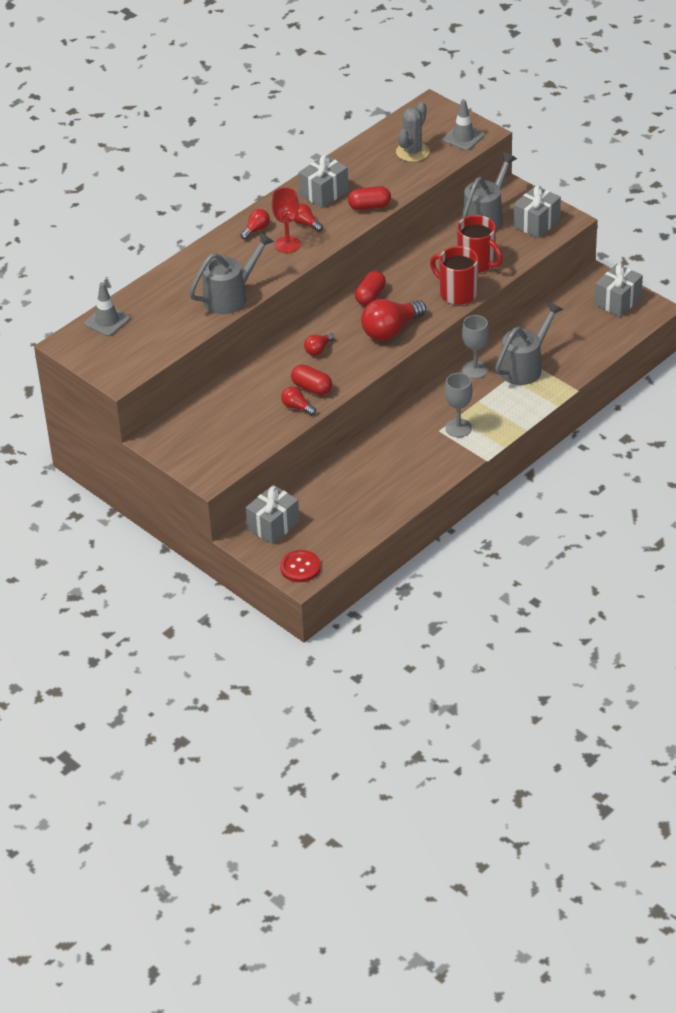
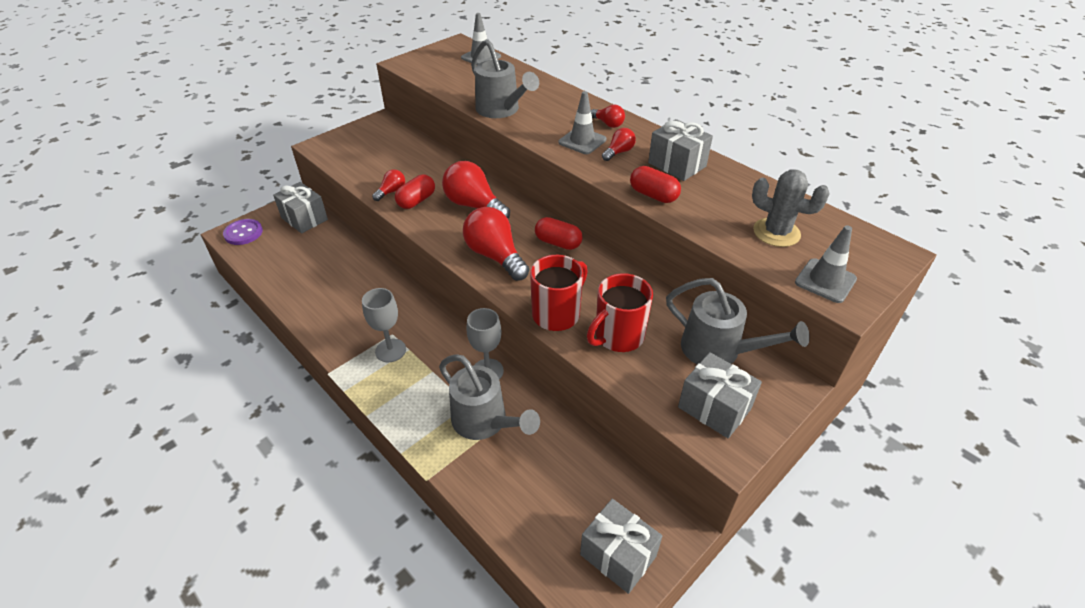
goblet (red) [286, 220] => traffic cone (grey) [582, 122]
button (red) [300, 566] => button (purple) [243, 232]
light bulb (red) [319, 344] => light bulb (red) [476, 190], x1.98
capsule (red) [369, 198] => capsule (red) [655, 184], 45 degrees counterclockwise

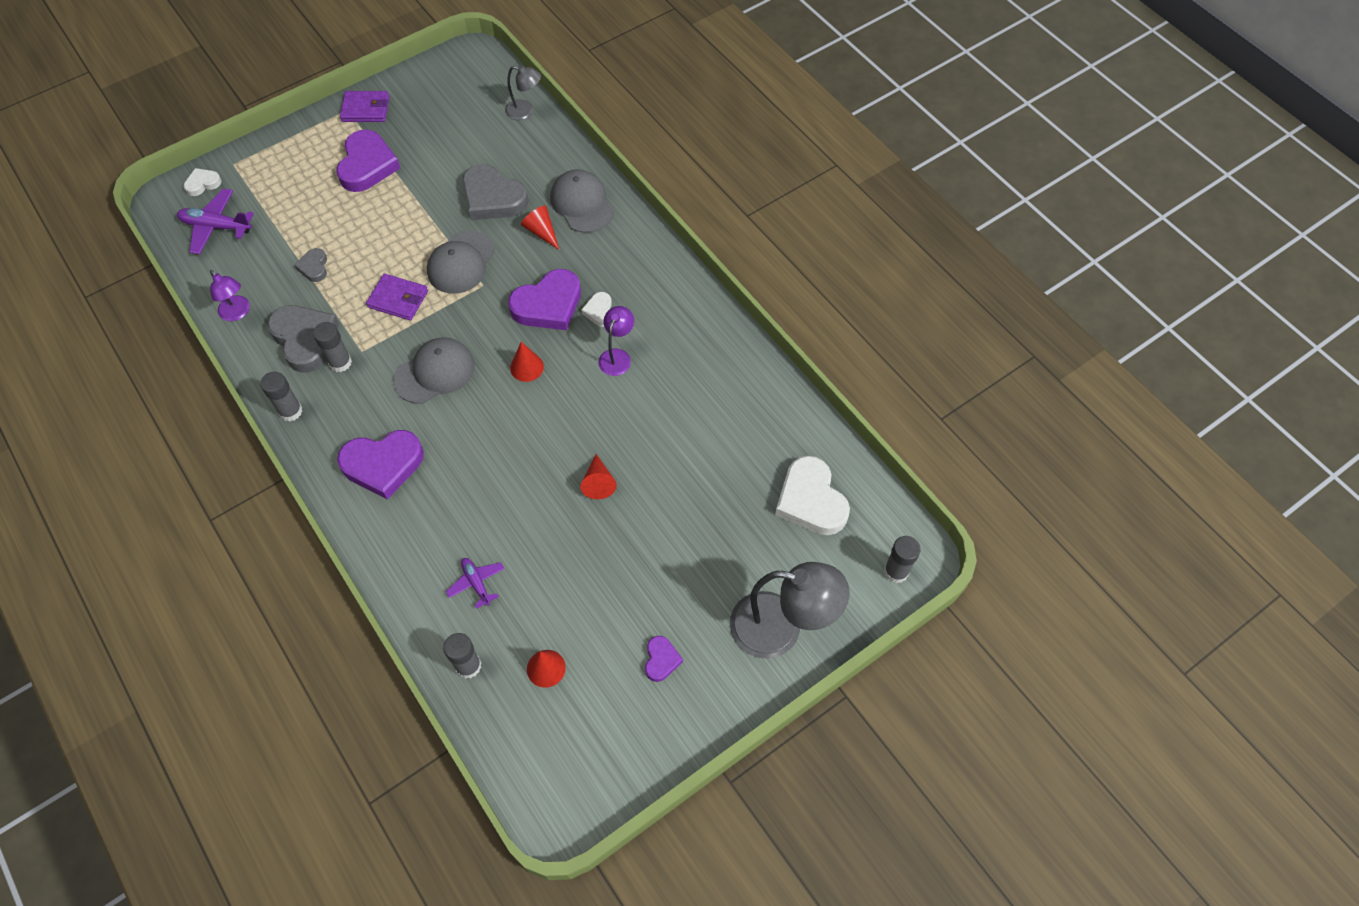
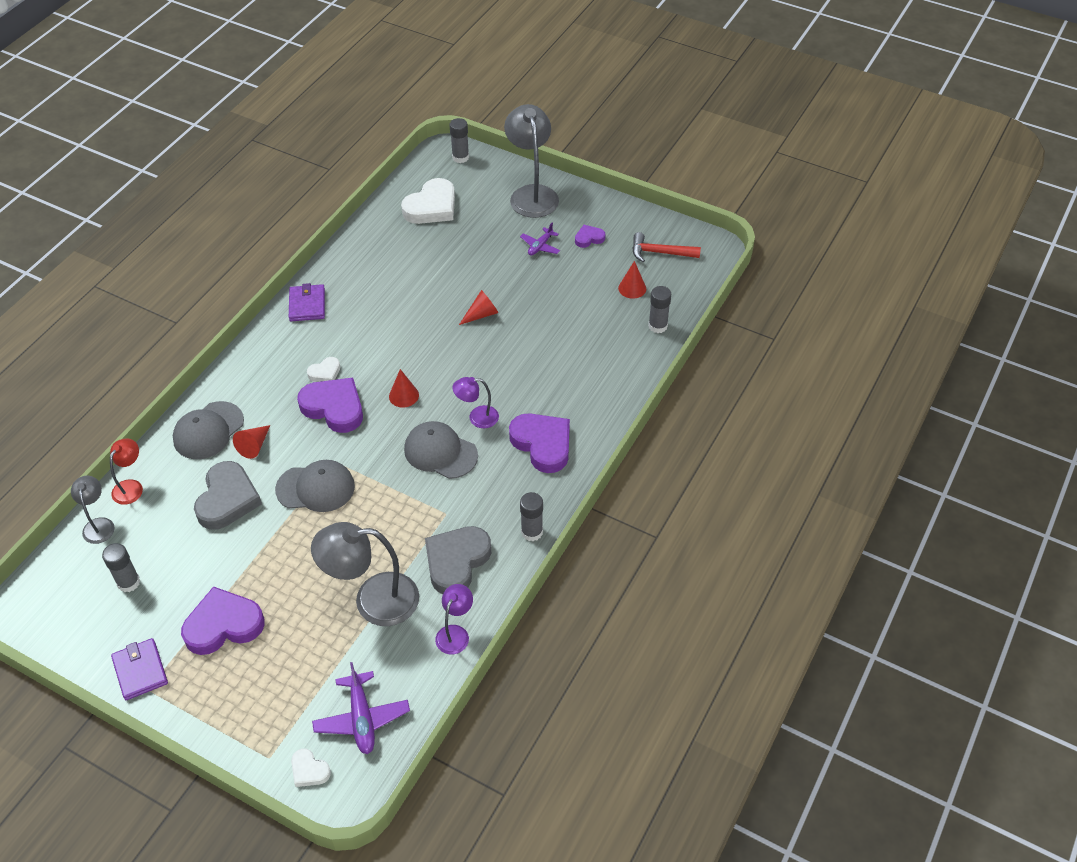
heart (grey) [310, 265] => lamp (grey) [365, 574]
glue stick (grey) [332, 347] => glue stick (grey) [121, 567], moved
wallet (purple) [397, 297] => wallet (purple) [307, 302], moved
plane (purple) [475, 583] => plane (purple) [540, 239], moved
lamp (purple) [616, 341] => lamp (purple) [476, 402], moved
nothing => lamp (red) [126, 471]
nothing => hammer (red) [666, 247]

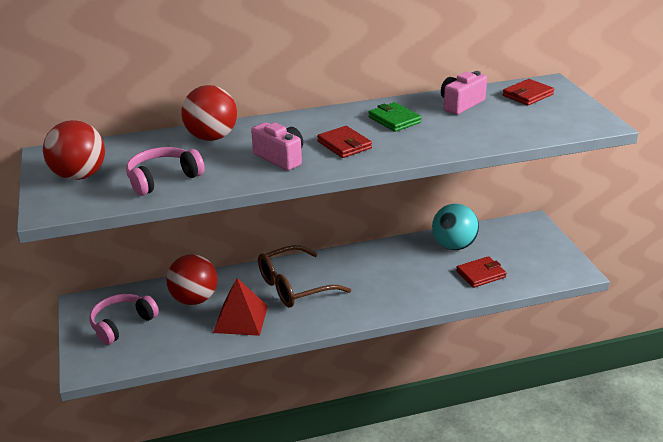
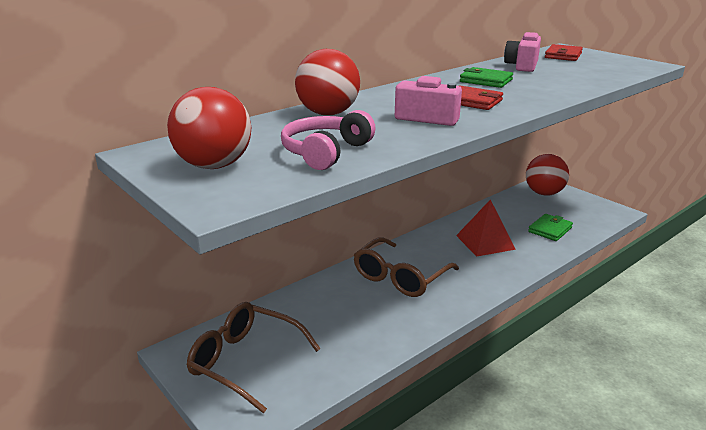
headphones (pink) [124, 319] => glasses (brown) [253, 357]
ball (red) [192, 279] => ball (red) [547, 175], moved
pyramid (red) [240, 307] => pyramid (red) [486, 228], moved
ball (turquoise) [455, 227] => nothing
wallet (red) [481, 272] => wallet (green) [550, 227]

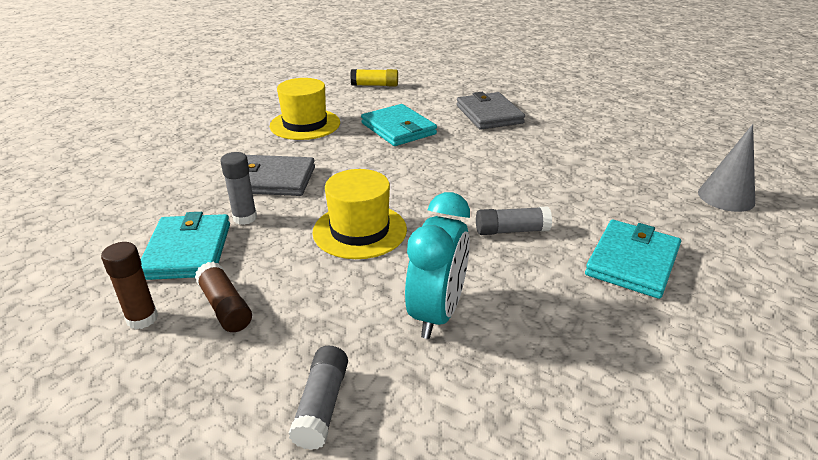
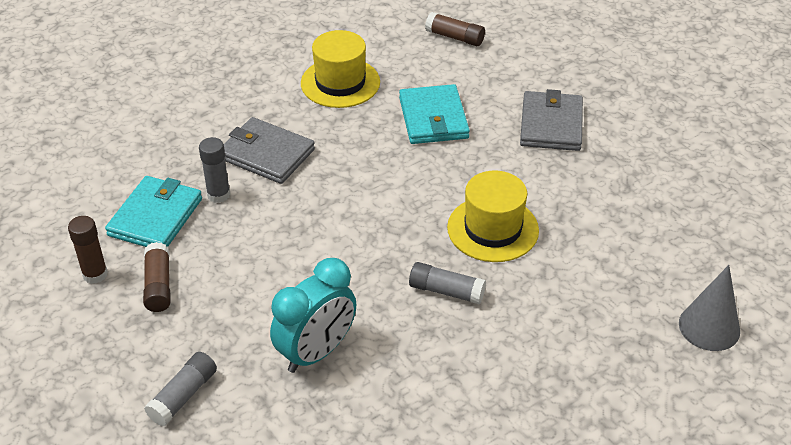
hat (yellow) [359, 214] => hat (yellow) [493, 216], moved
glue stick (yellow) [374, 77] => glue stick (brown) [455, 29]
wallet (turquoise) [633, 259] => nothing

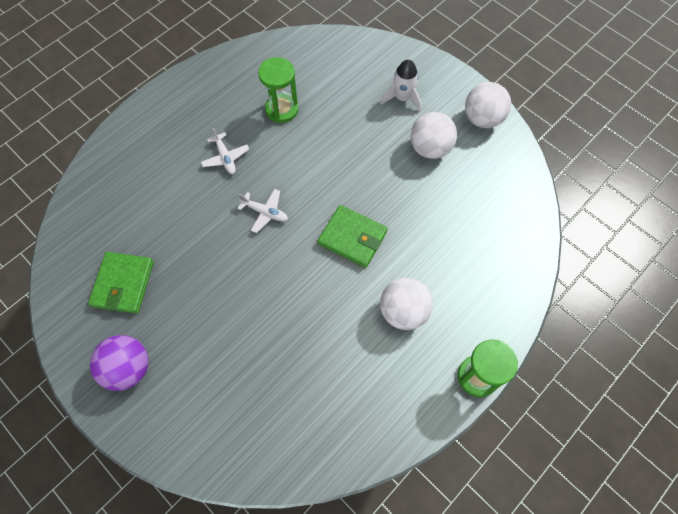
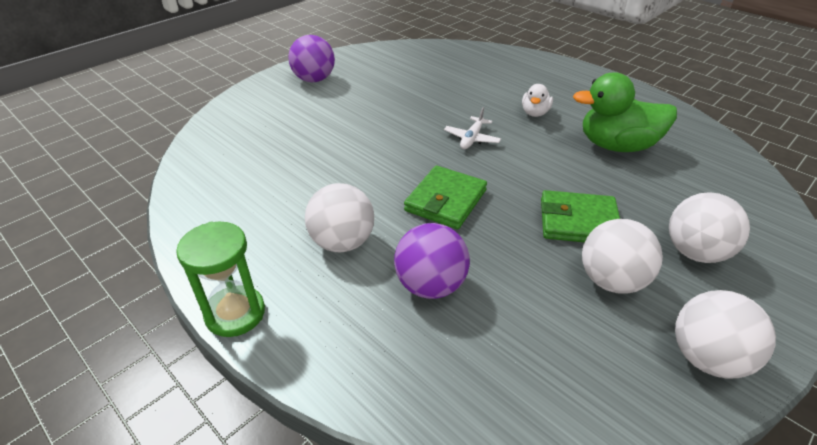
wallet (green) [121, 283] => wallet (green) [580, 216], moved
plane (white) [225, 151] => duck (white) [537, 100]
hourglass (green) [278, 90] => duck (green) [625, 112]
rocket (white) [400, 86] => ball (white) [709, 227]
nothing => ball (purple) [432, 261]

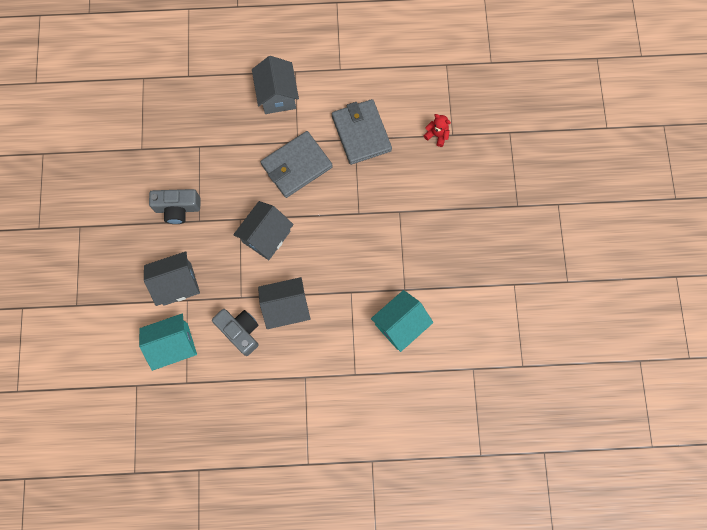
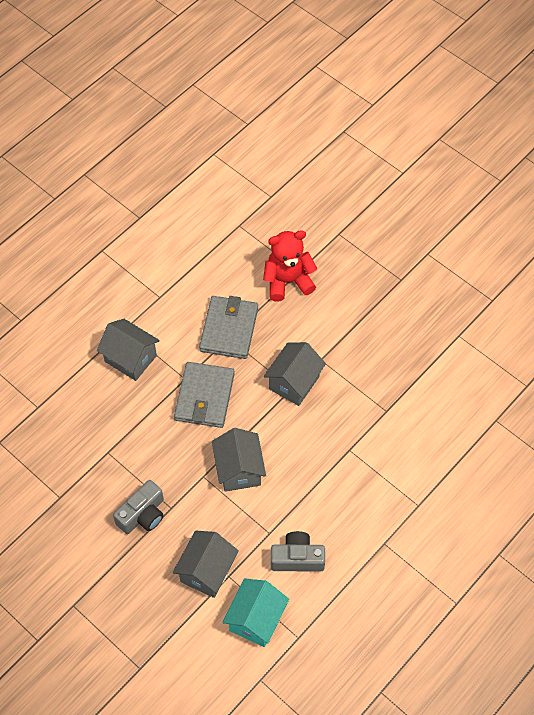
house (grey) [284, 303] => house (grey) [295, 374], moved
wallet (grey) [362, 132] => wallet (grey) [228, 327], 75 degrees clockwise
house (turquoise) [402, 321] => nothing
teddy bear (red) [437, 130] => teddy bear (red) [290, 266], x2.01

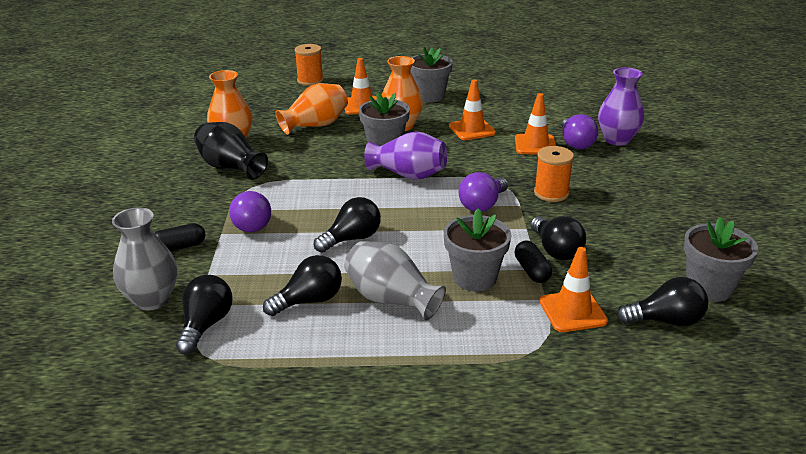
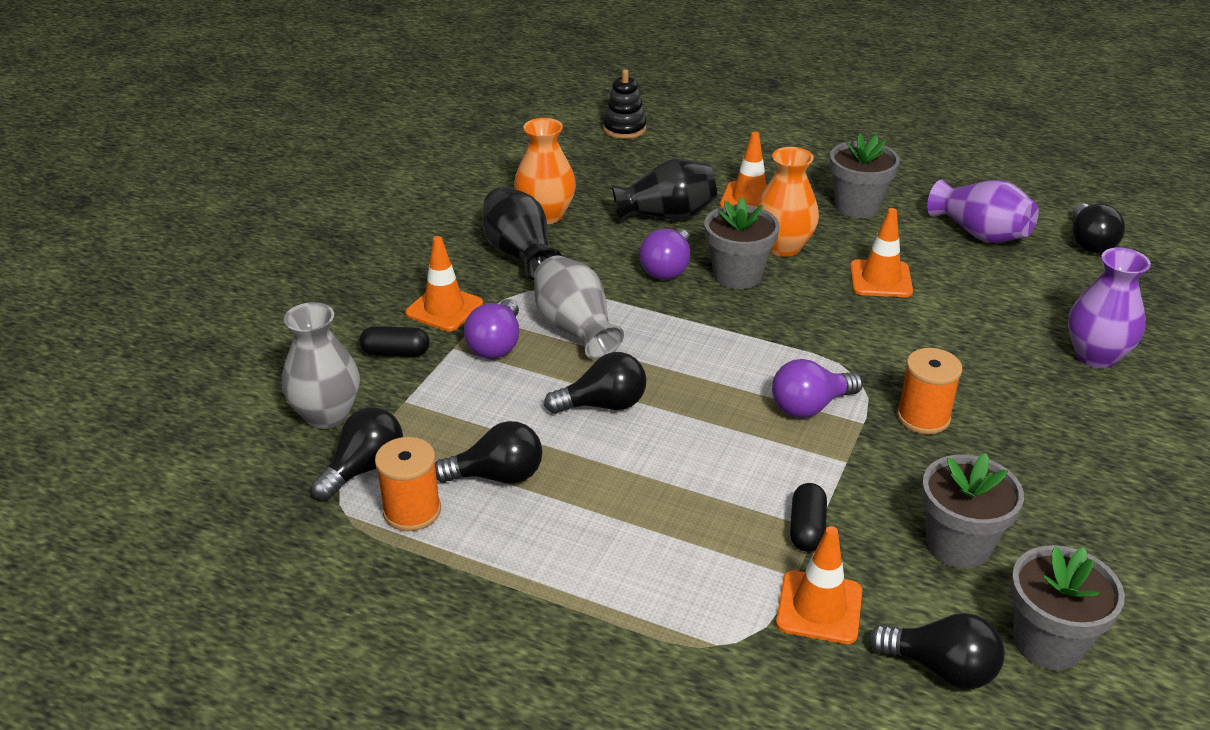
vase (orange) [311, 109] => vase (black) [664, 190]
spool (orange) [309, 65] => spool (orange) [408, 484], moved
vase (grey) [395, 280] => vase (grey) [579, 307], moved
vase (purple) [405, 155] => vase (purple) [983, 211], moved
flower pot (grey) [477, 249] => flower pot (grey) [973, 510], moved
traffic cone (orange) [535, 124] => traffic cone (orange) [444, 283], moved
light bulb (black) [558, 238] => light bulb (black) [1098, 228], moved
light bulb (purple) [580, 131] => light bulb (purple) [665, 254], moved
nothing => stacking toy (black) [625, 104]

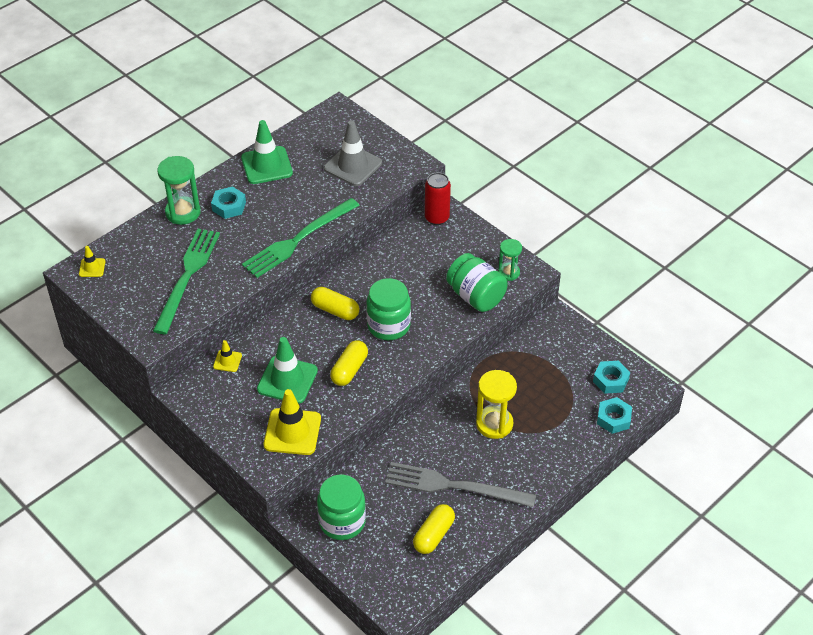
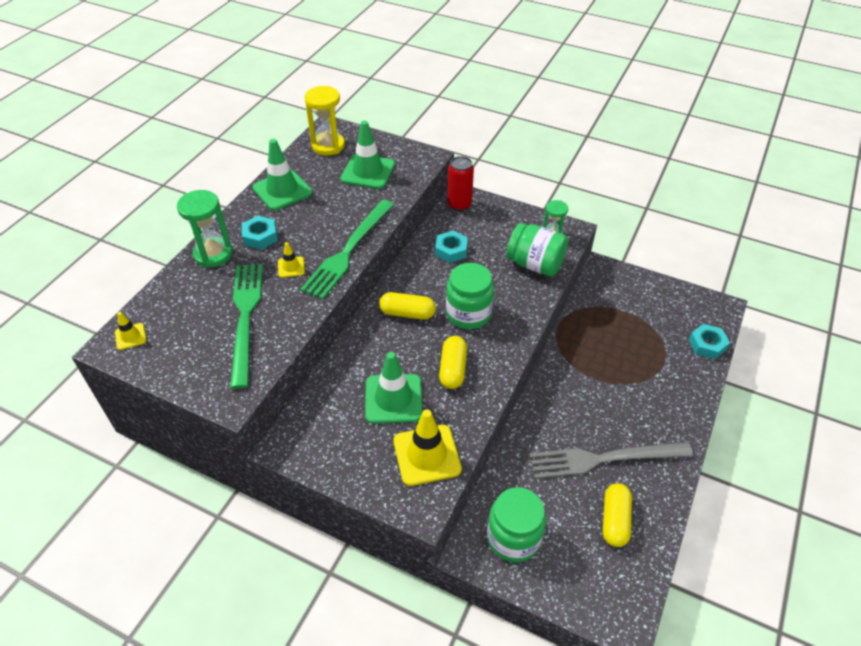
traffic cone (yellow) [227, 356] => traffic cone (yellow) [291, 260], moved
traffic cone (grey) [353, 153] => traffic cone (green) [368, 155]
hourglass (yellow) [496, 404] => hourglass (yellow) [325, 121], moved
nut (turquoise) [611, 377] => nut (turquoise) [451, 247], moved

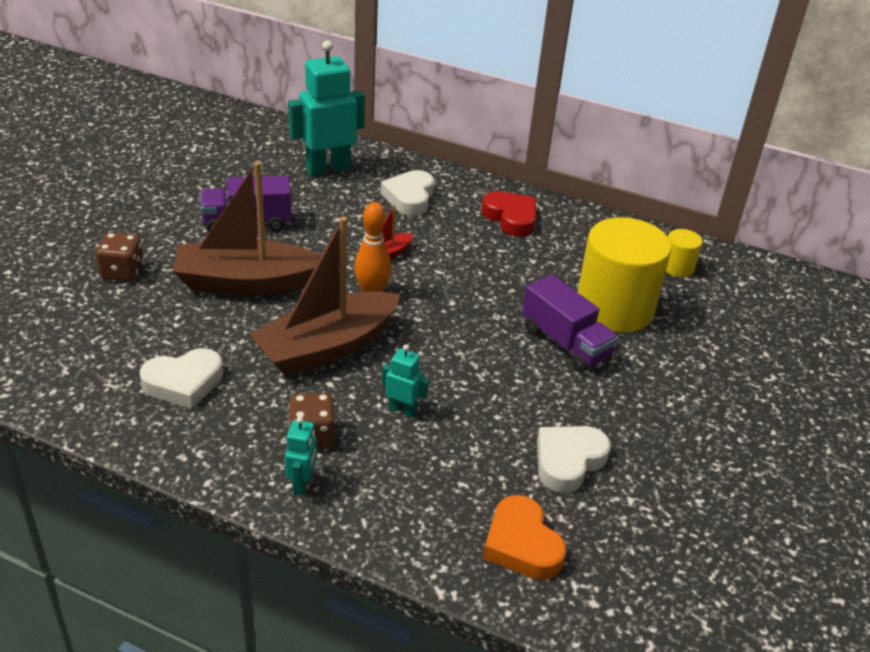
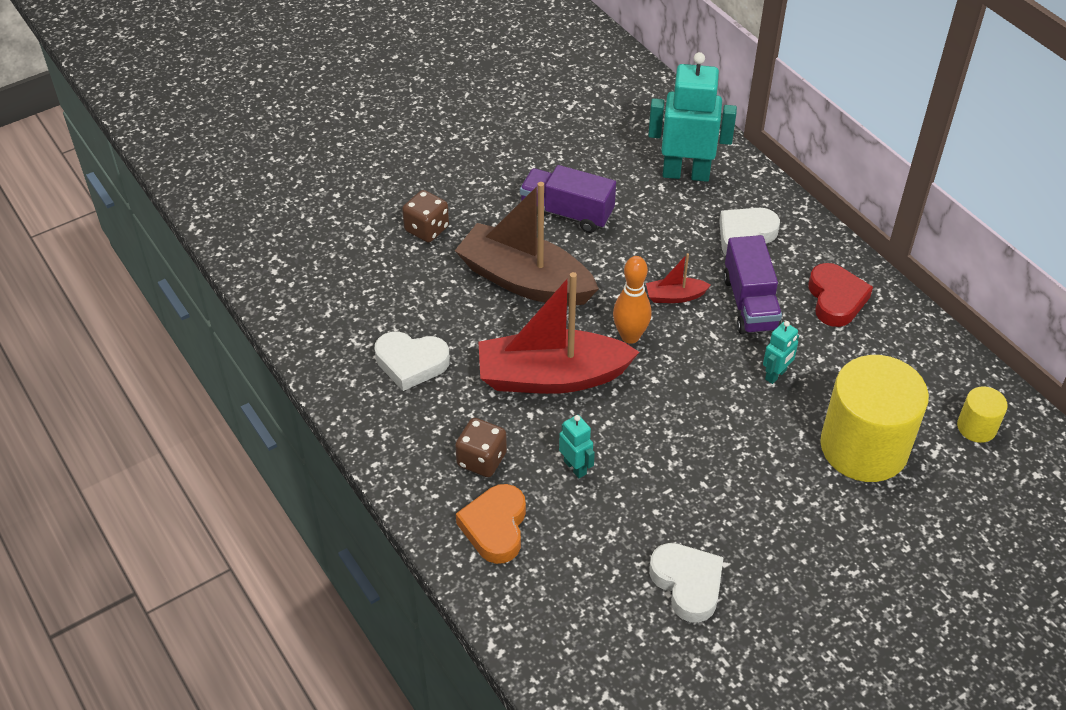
boat (brown) [325, 296] => boat (red) [558, 333]
robot (turquoise) [301, 456] => robot (turquoise) [781, 352], moved
heart (orange) [524, 537] => heart (orange) [491, 524], moved
truck (purple) [570, 323] => truck (purple) [752, 284], moved
heart (white) [574, 459] => heart (white) [686, 583], 75 degrees clockwise

